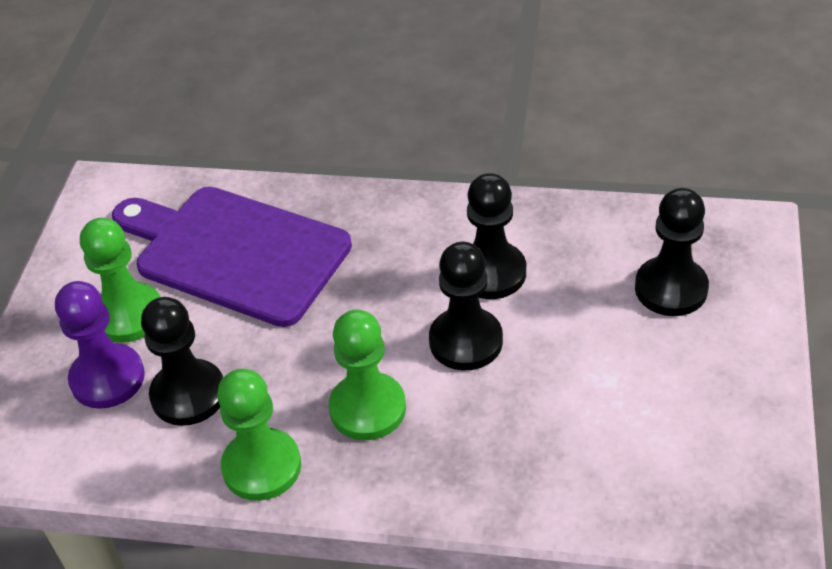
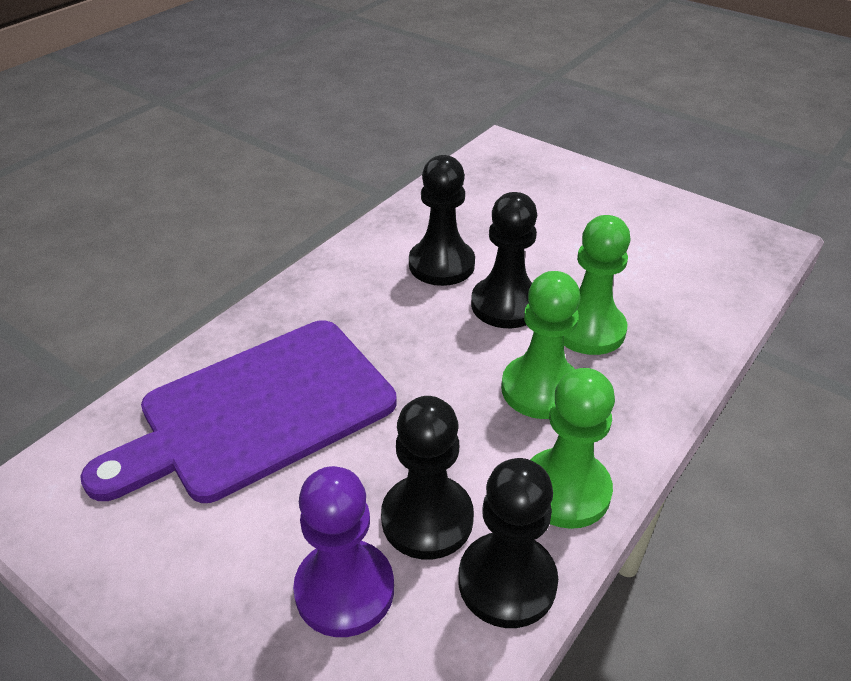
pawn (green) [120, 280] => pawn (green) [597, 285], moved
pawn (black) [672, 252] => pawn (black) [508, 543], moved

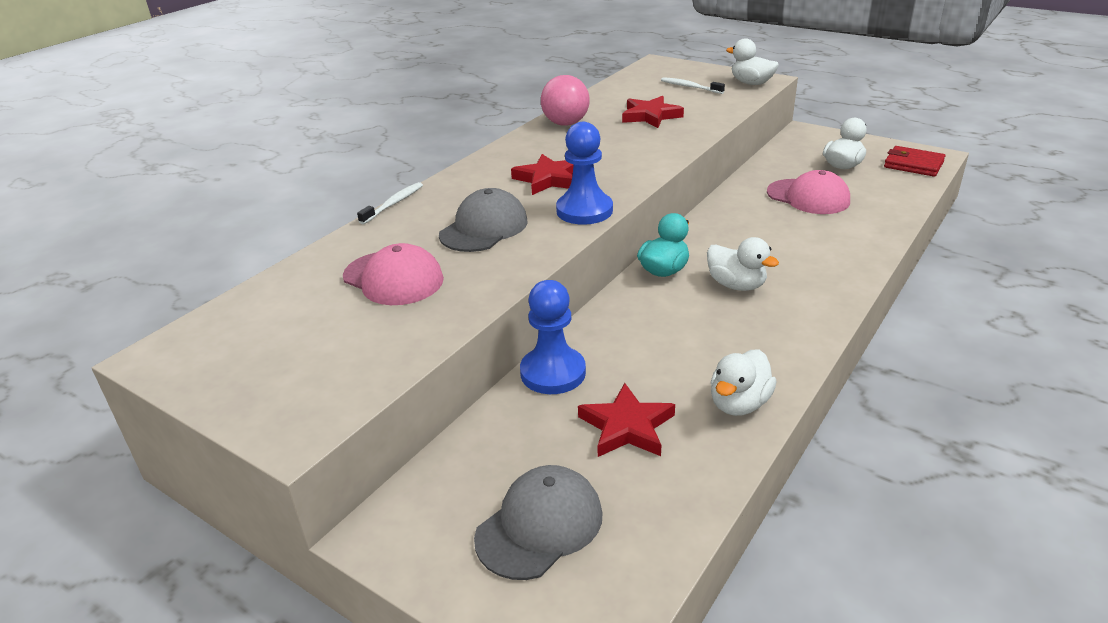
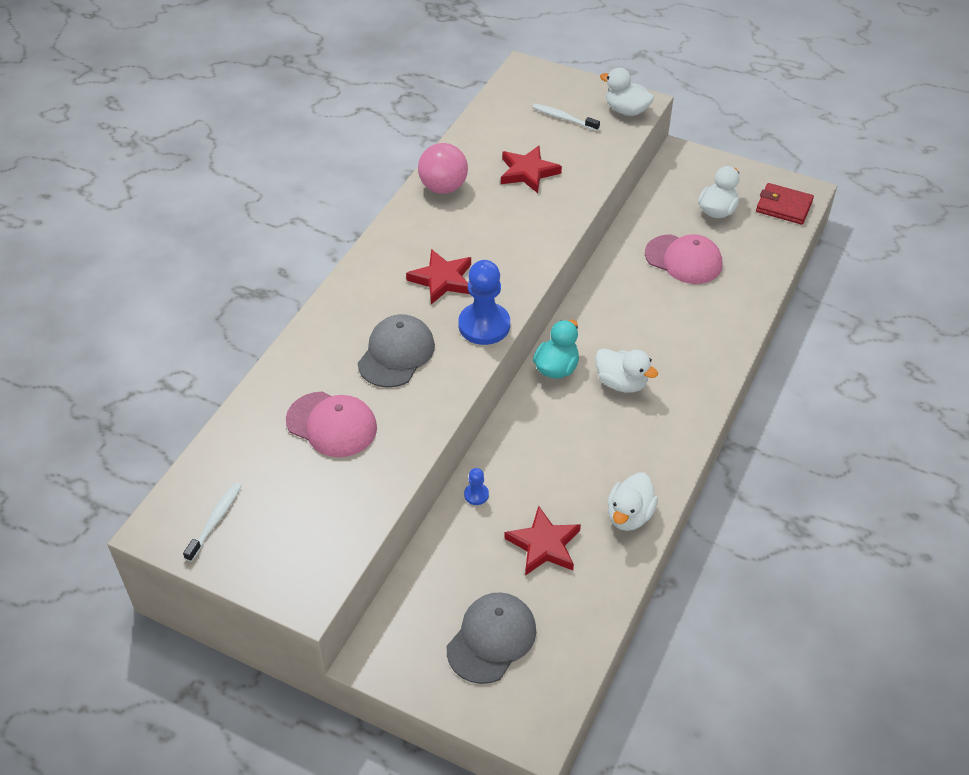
toothbrush (white) [390, 203] => toothbrush (white) [212, 522], moved
pawn (blue) [553, 337] => pawn (blue) [476, 486], x0.45

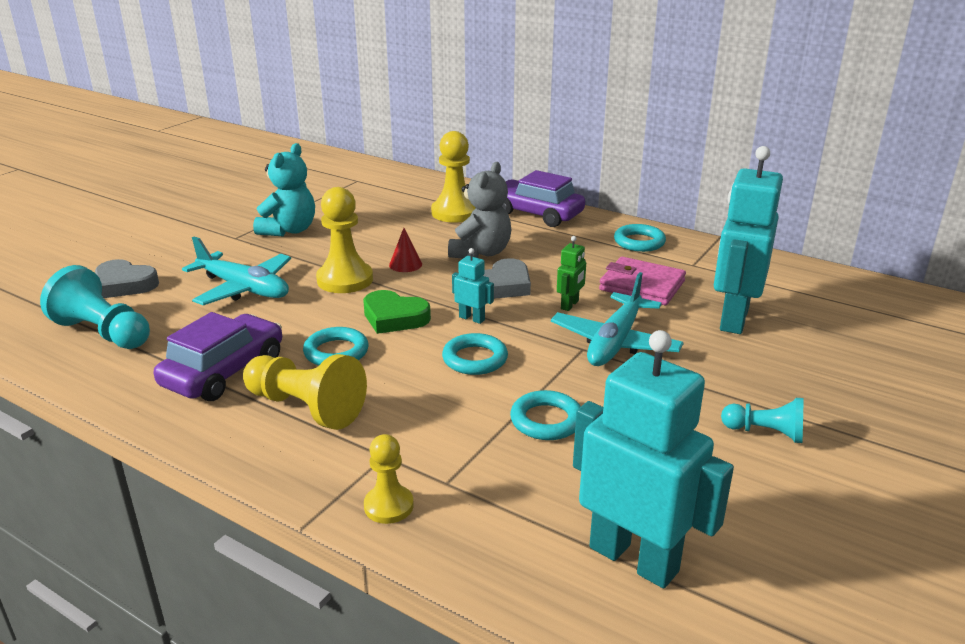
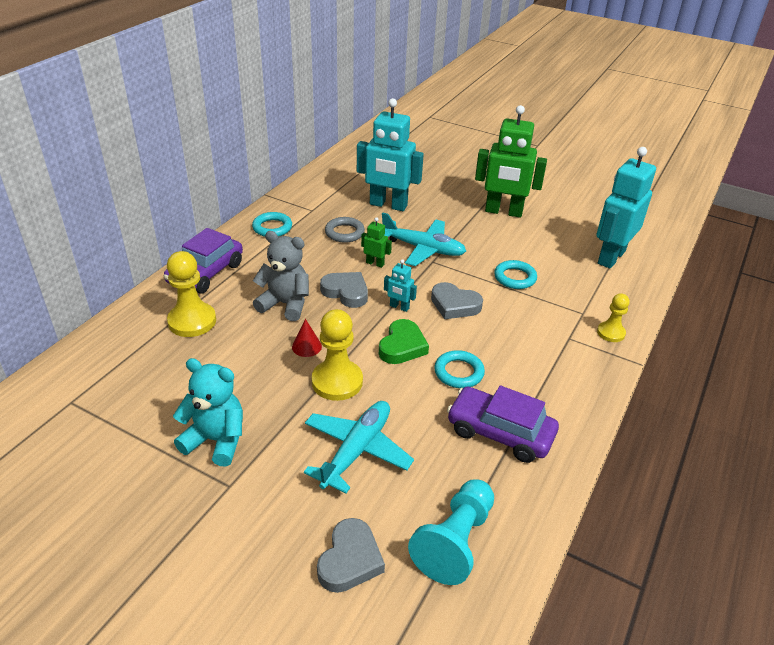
pawn (yellow) [305, 392] => nothing
ring (turquoise) [475, 354] => heart (grey) [457, 300]
robot (turquoise) [473, 286] => robot (turquoise) [400, 285], 90 degrees counterclockwise
wallet (pink) [642, 281] => ring (grey) [345, 230]
pawn (turquoise) [762, 420] => robot (green) [511, 161]

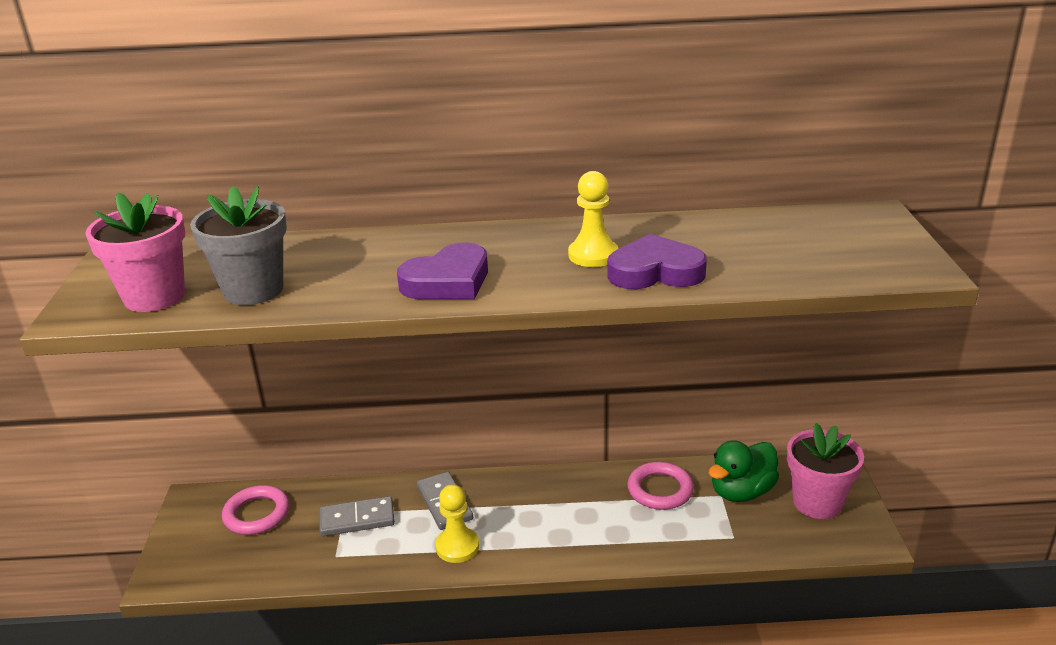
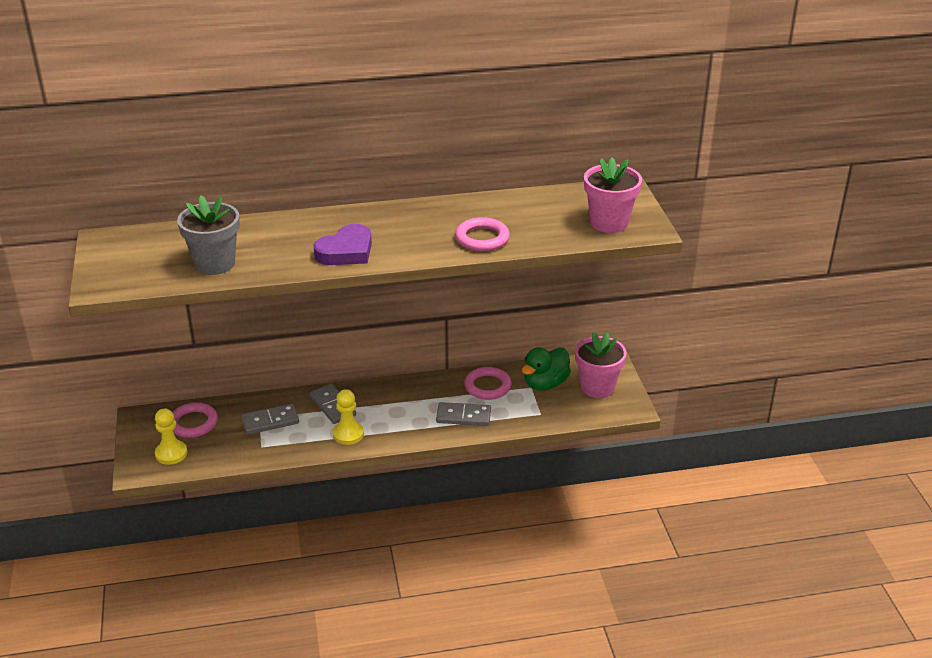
flower pot (pink) [135, 252] => flower pot (pink) [613, 195], moved
pawn (yellow) [593, 219] => pawn (yellow) [171, 436], moved
heart (purple) [657, 261] => ring (pink) [482, 234]
nothing => domino (grey) [463, 414]

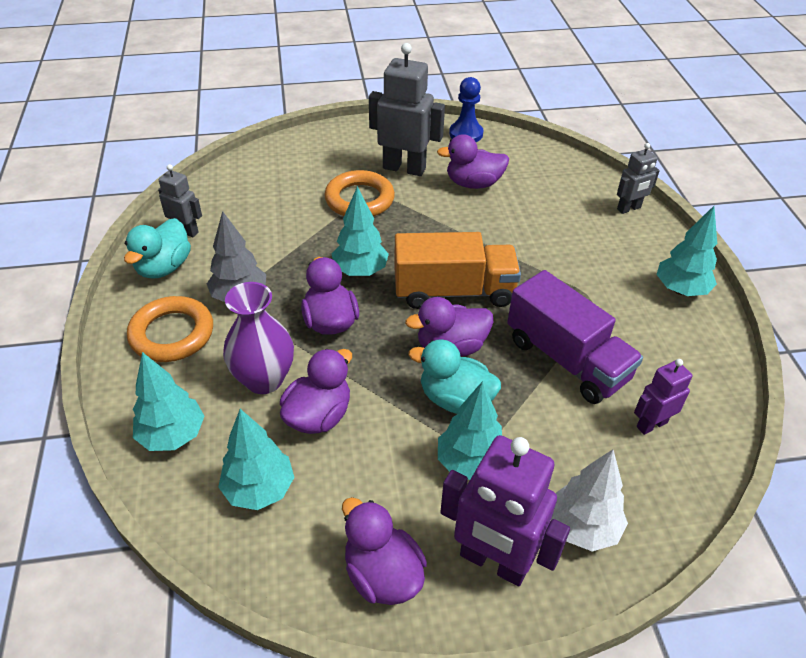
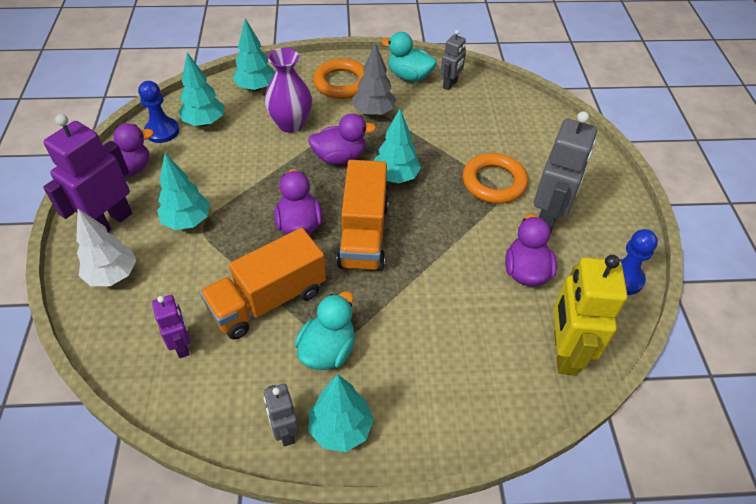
duck (purple) [316, 391] => nothing
duck (turquoise) [454, 376] => duck (turquoise) [325, 330], moved
truck (purple) [575, 337] => truck (orange) [263, 283]
robot (grey) [638, 178] => robot (grey) [281, 415], moved
nothing => pawn (blue) [158, 112]
nothing => robot (yellow) [590, 315]

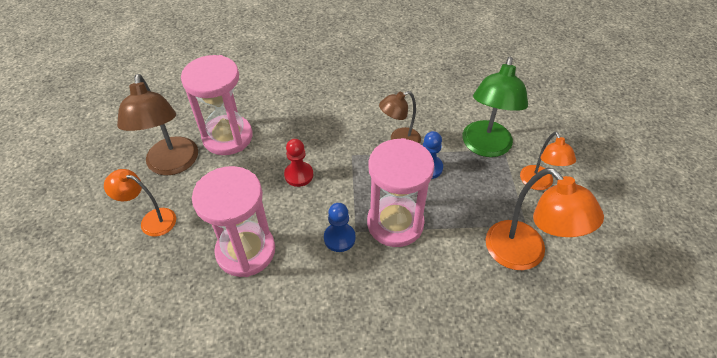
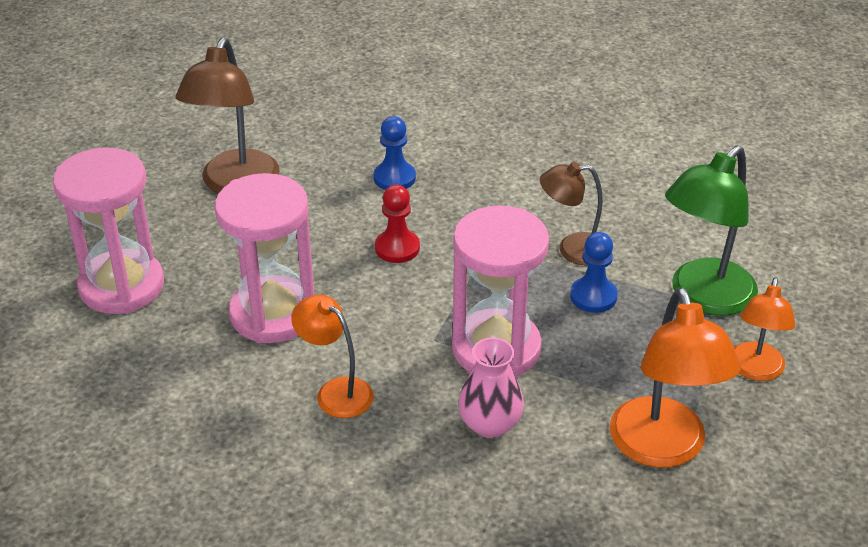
lamp (orange) [140, 203] => lamp (orange) [332, 356], moved
hourglass (pink) [217, 105] => hourglass (pink) [108, 230], moved
pawn (blue) [340, 227] => pawn (blue) [395, 153], moved
nothing => vase (pink) [491, 387]

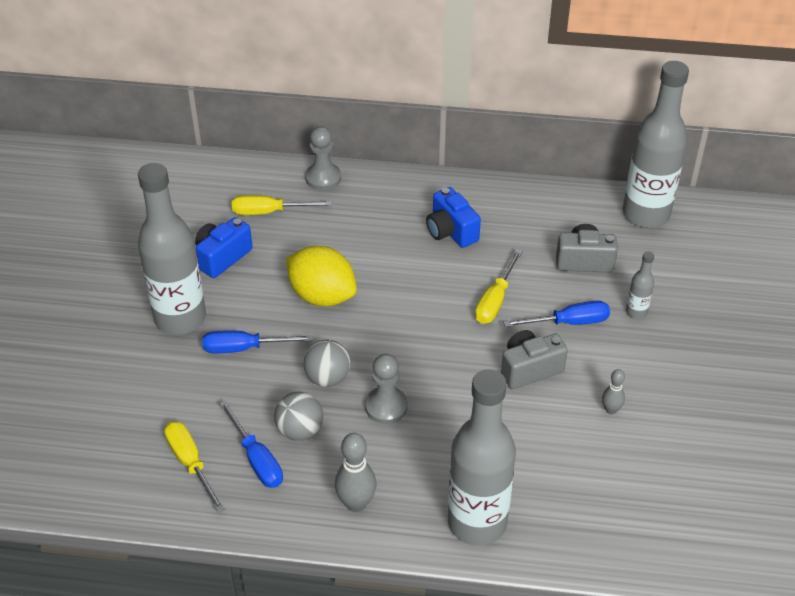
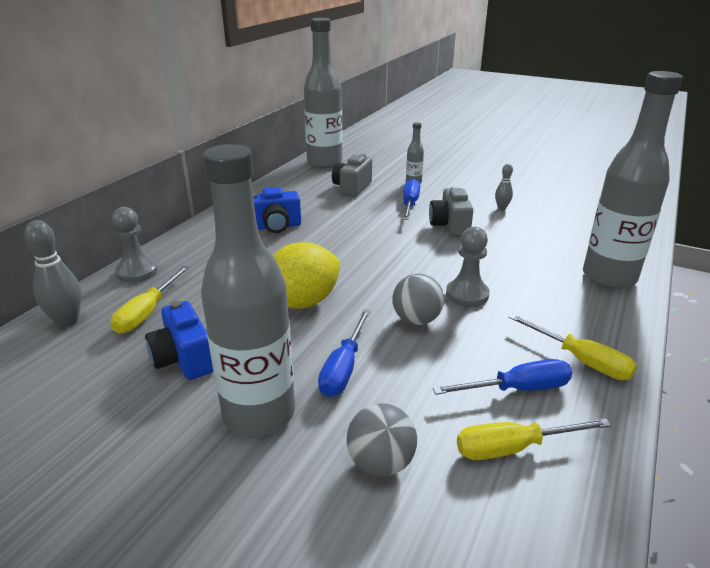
ball (grey) [298, 416] => ball (grey) [382, 440], moved
bowling pin (grey) [356, 472] => bowling pin (grey) [53, 273], moved
screwdriver (yellow) [499, 286] => screwdriver (yellow) [572, 347], moved

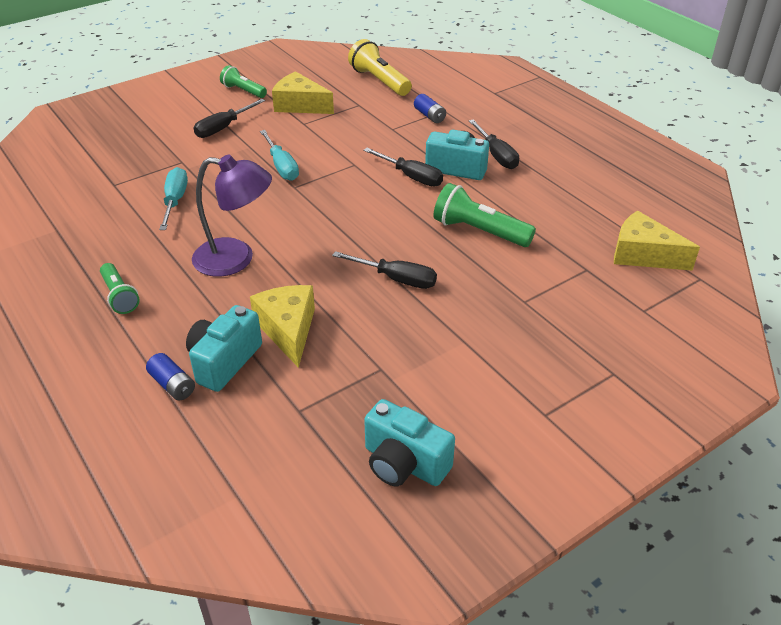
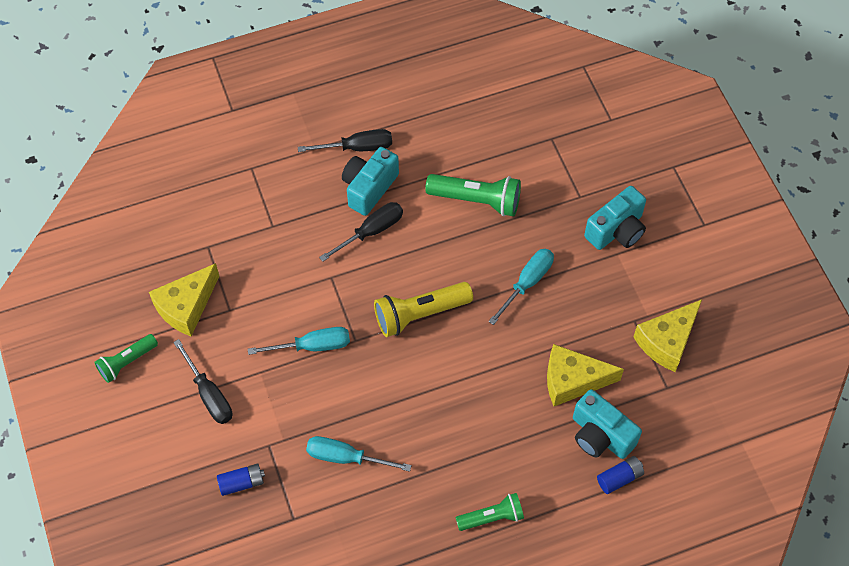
lamp (purple) [232, 216] => nothing
screwdriver (black) [384, 270] => screwdriver (turquoise) [521, 287]
flashlight (yellow) [380, 67] => flashlight (yellow) [423, 309], moved
camera (turquoise) [409, 442] => camera (turquoise) [615, 218], moved
battery (blue) [430, 108] => battery (blue) [241, 480], moved
flashlight (green) [484, 215] => flashlight (green) [473, 195], 120 degrees counterclockwise
cheese (yellow) [657, 241] => cheese (yellow) [667, 336], moved

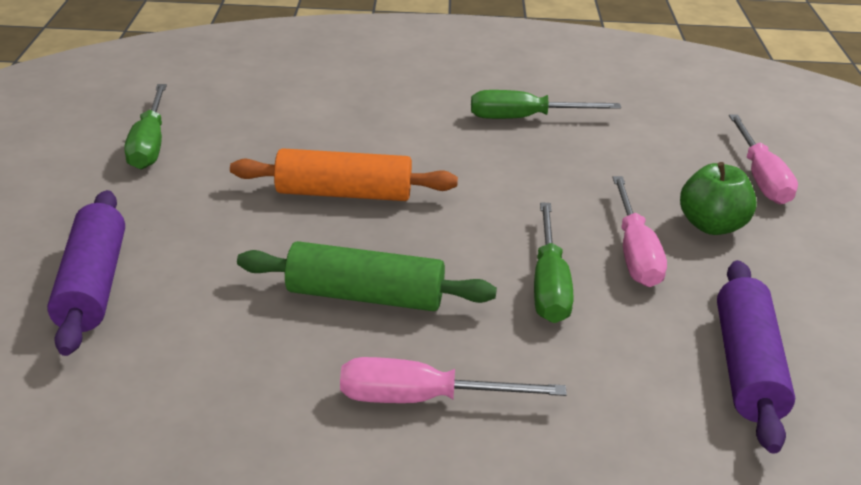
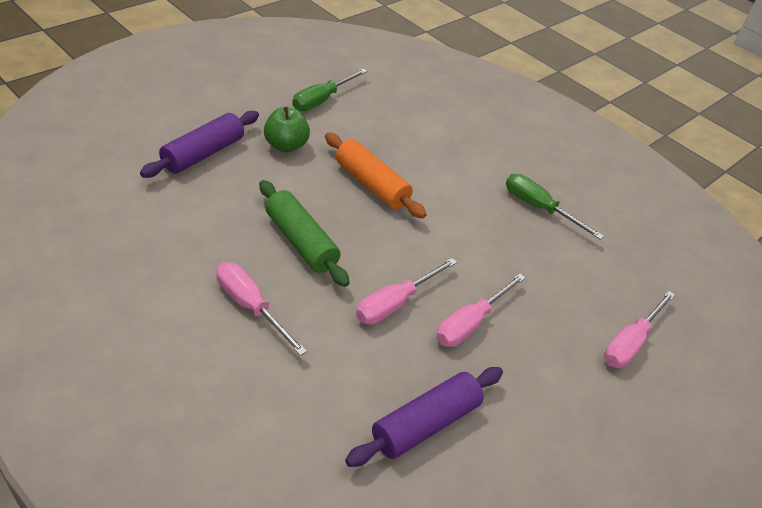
screwdriver (green) [554, 262] => screwdriver (pink) [406, 291]
apple (green) [718, 198] => apple (green) [287, 129], moved

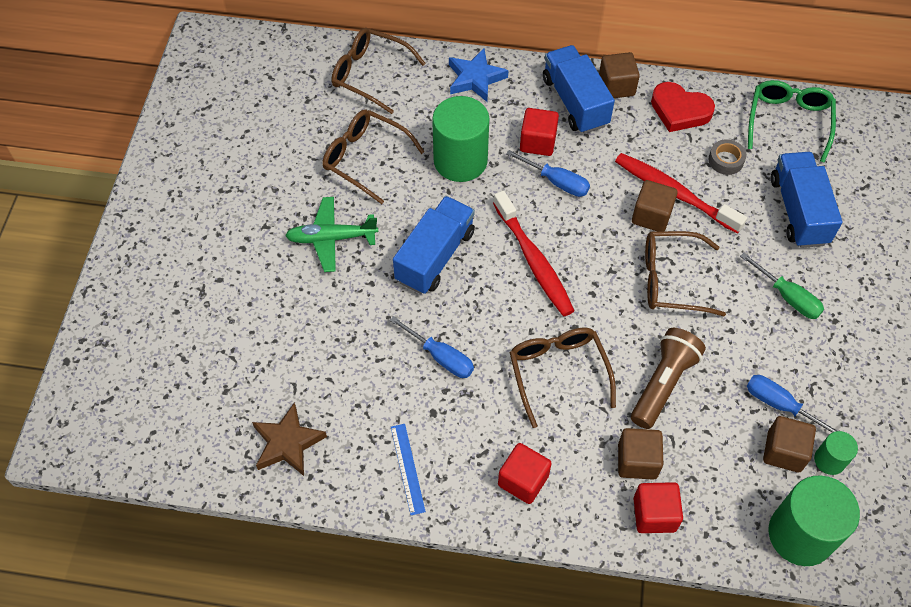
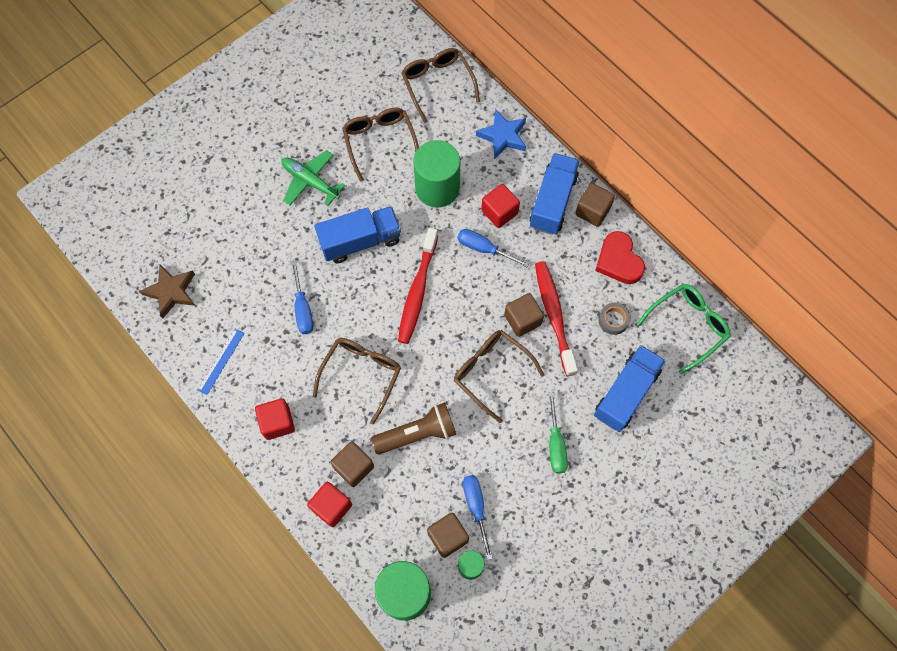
screwdriver (blue) [548, 173] => screwdriver (blue) [493, 248], 135 degrees clockwise

